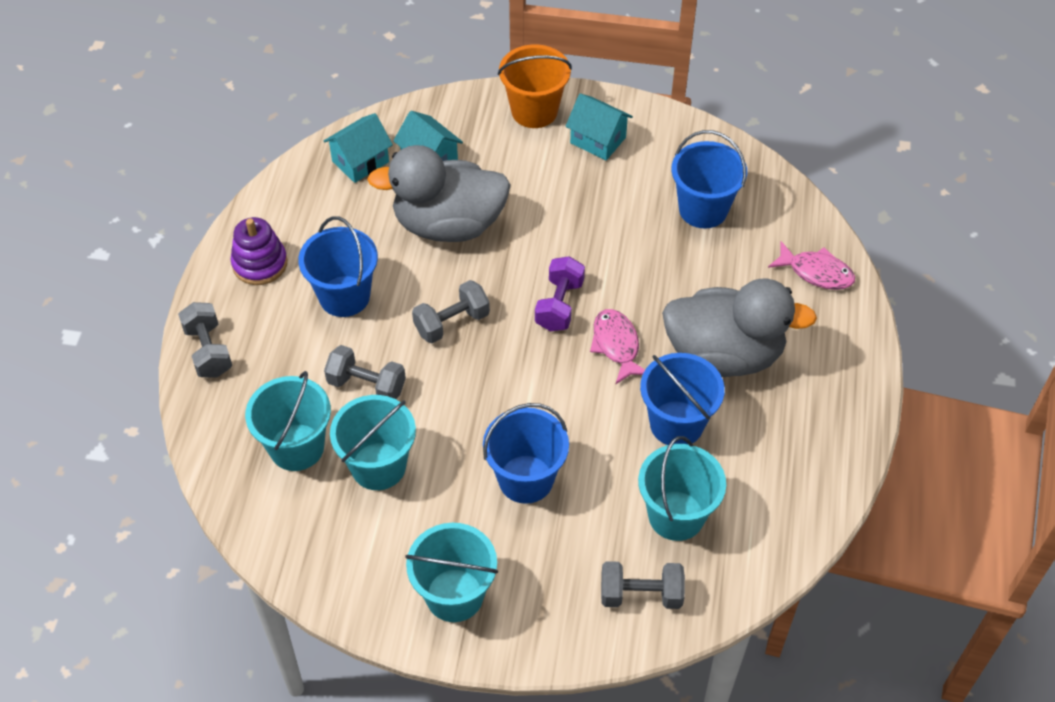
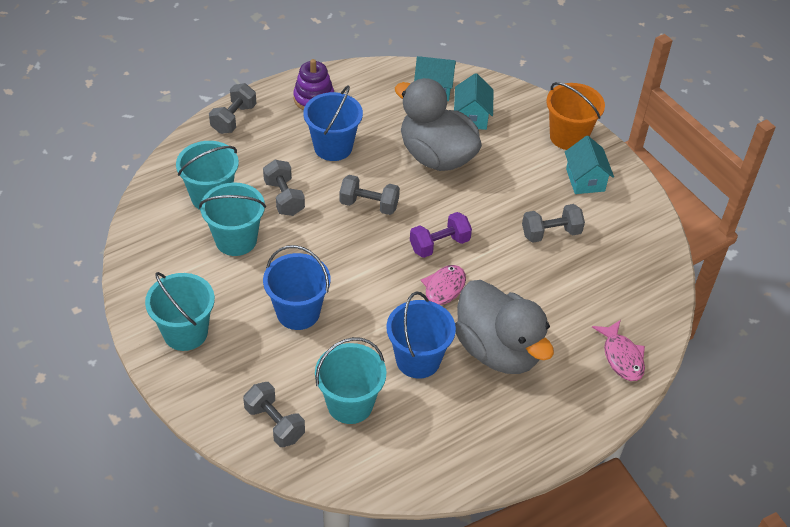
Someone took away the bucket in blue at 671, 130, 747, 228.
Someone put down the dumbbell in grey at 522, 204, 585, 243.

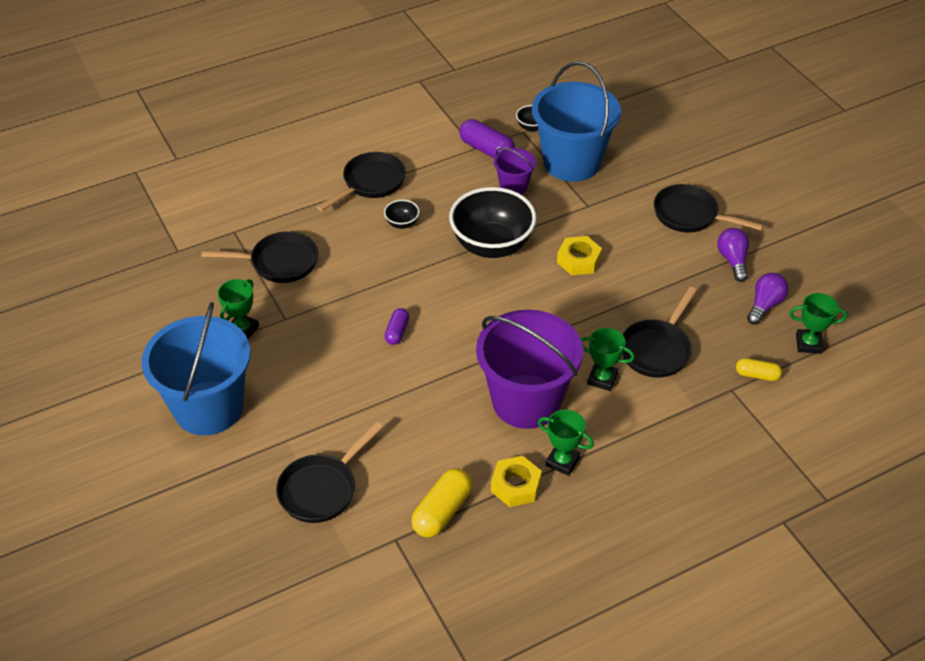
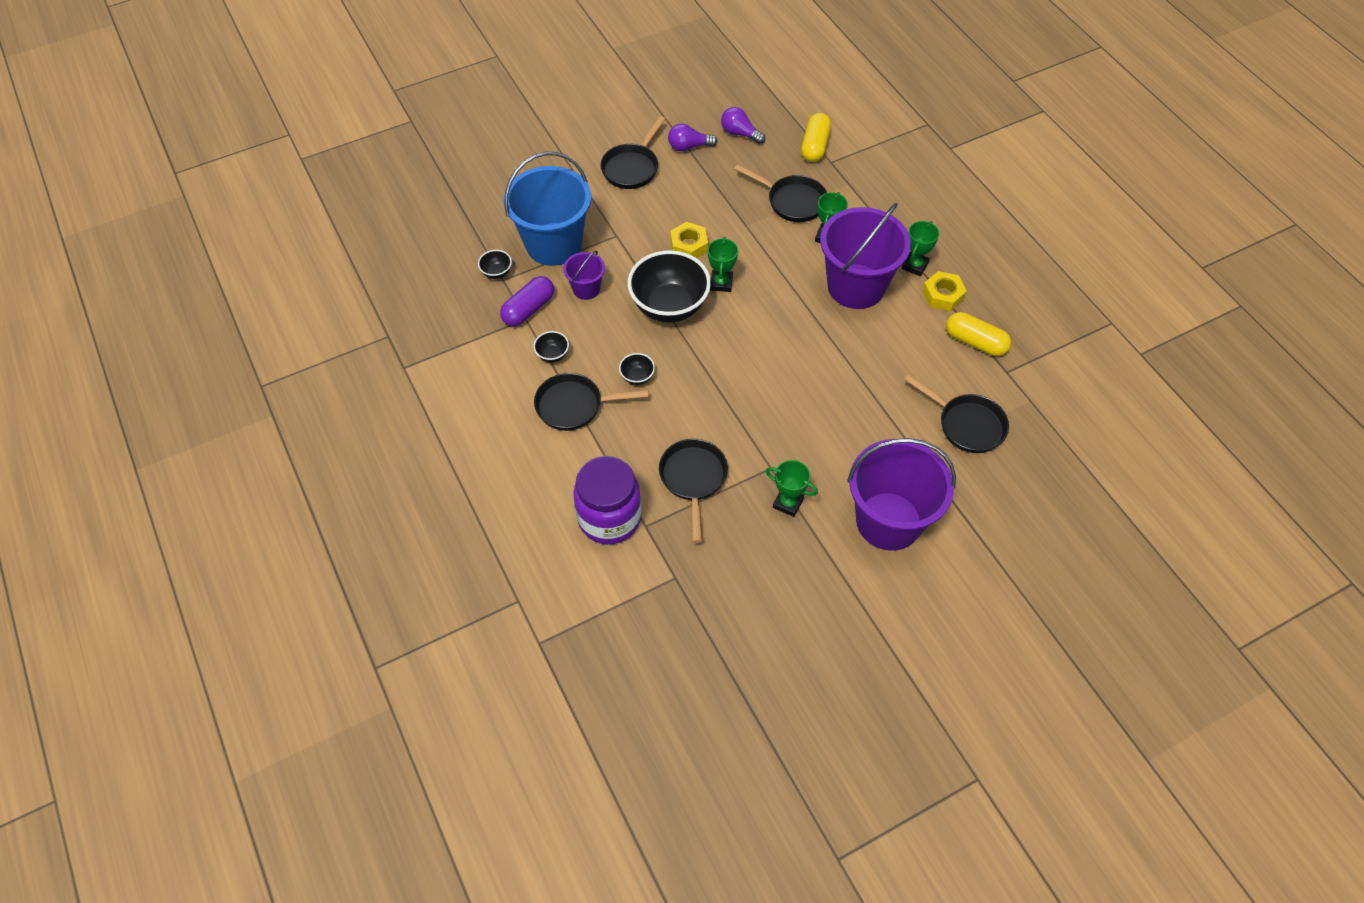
Someone repainted the bucket in blue at 141, 302, 251, 435, which became the bucket in purple at 847, 438, 956, 551.
Someone rotated the pan in black at 317, 152, 406, 211 by 45 degrees counterclockwise.
Someone took away the capsule in purple at 384, 308, 409, 345.
Someone scaled the capsule in yellow at 736, 358, 782, 381 by 1.67.
Someone carried the trophy in green from 789, 293, 847, 354 to 708, 237, 738, 292.
Someone put down the bowl in black at 533, 331, 569, 363.
Someone put down the jar in purple at 573, 456, 642, 545.

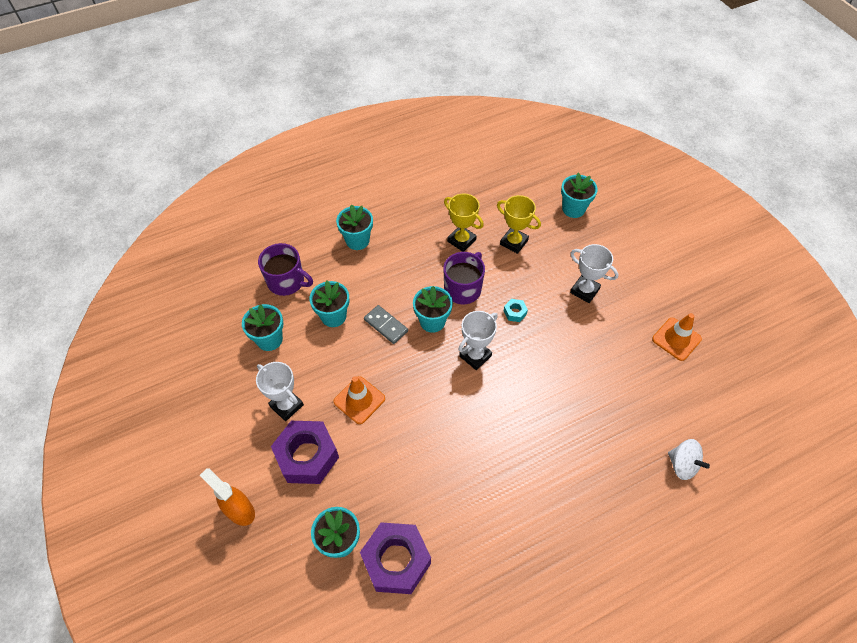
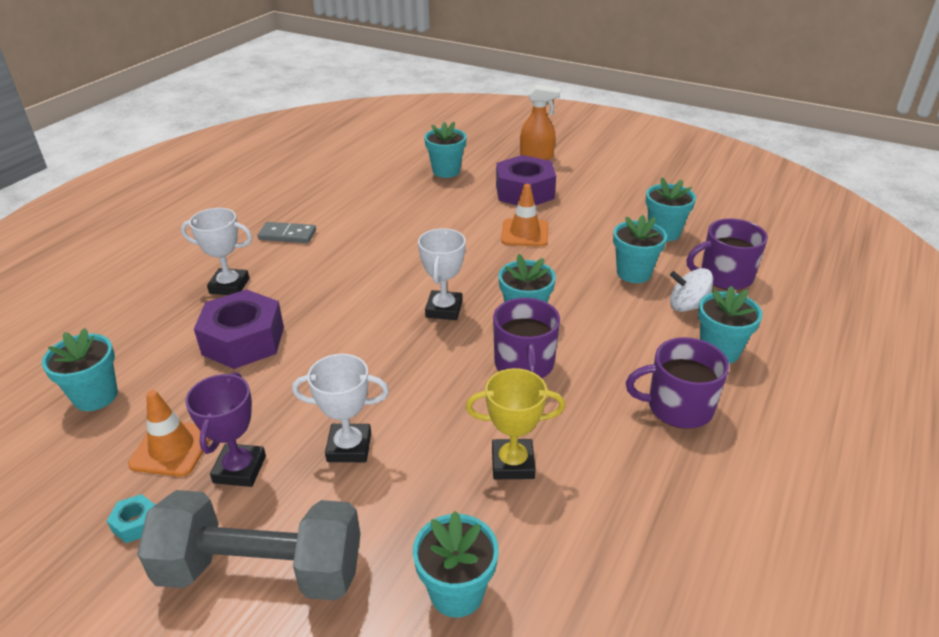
Someone carried the trophy in white from 256, 362, 304, 421 to 181, 208, 252, 295.
Someone carried the nut in purple from 360, 522, 431, 594 to 194, 289, 284, 369.
Someone carried the domino in grey from 364, 305, 408, 344 to 258, 222, 316, 243.
Someone took away the trophy in yellow at 444, 193, 484, 252.
Someone carried the nut in turquoise from 504, 299, 528, 322 to 107, 494, 155, 543.
Someone carried the spinning top in white from 668, 439, 710, 480 to 670, 268, 713, 312.
Someone put down the flower pot in turquoise at 42, 328, 118, 411.
Someone put down the dumbbell in grey at 137, 490, 360, 600.
Someone put down the trophy in purple at 185, 372, 266, 487.
Someone put down the mug in purple at 626, 337, 729, 429.

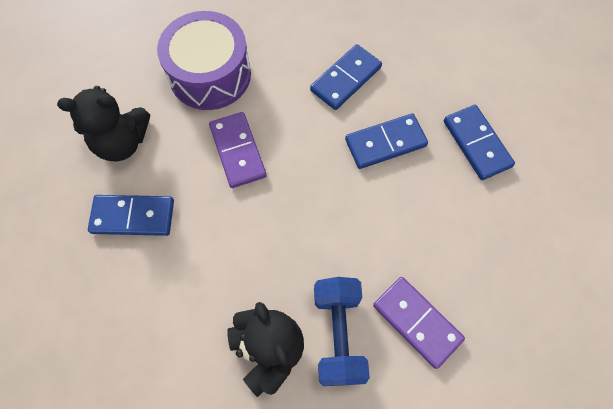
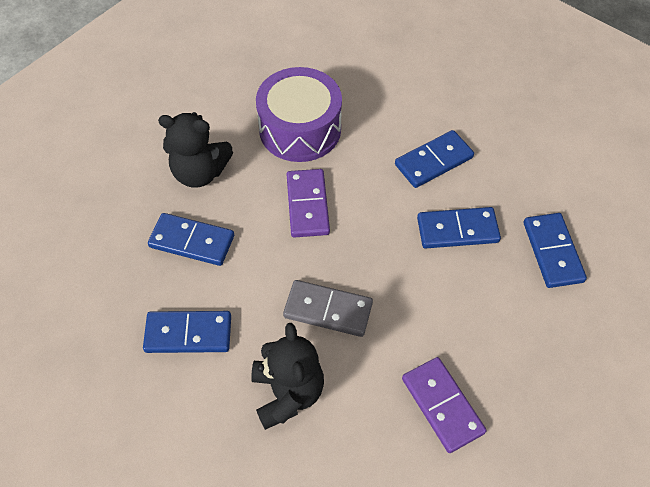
Someone took away the dumbbell in blue at 314, 277, 370, 386.
Someone put down the domino in blue at 143, 311, 231, 353.
Someone put down the domino in grey at 283, 280, 373, 337.

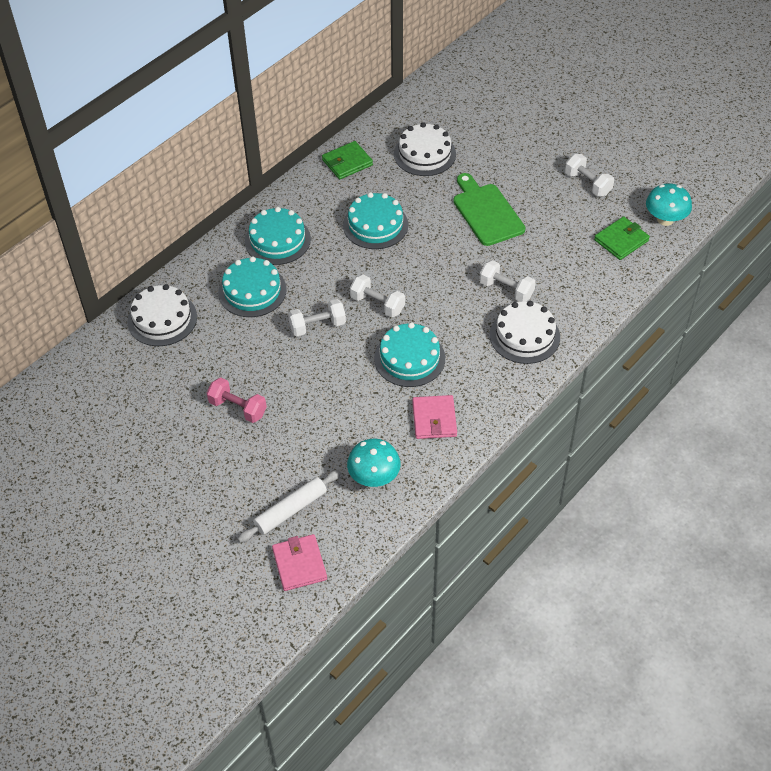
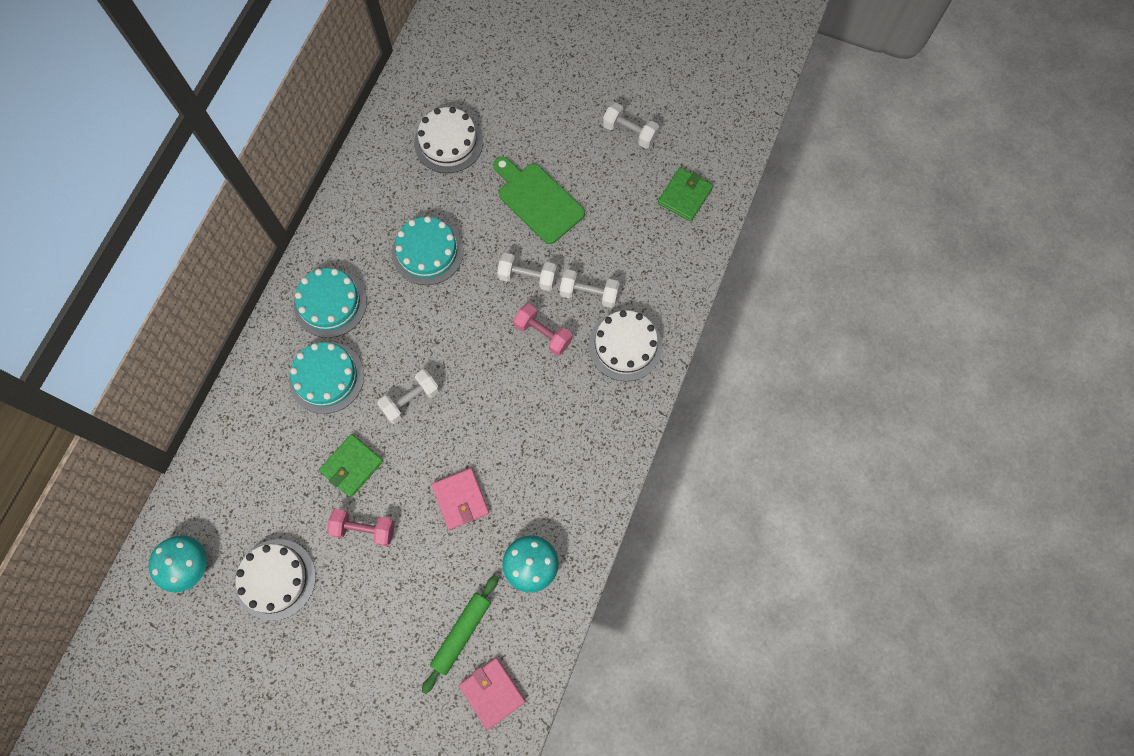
Someone carried the cake in white from 127, 284, 197, 346 to 235, 539, 316, 621.
Someone repainted the rolling pin in white at 238, 470, 341, 543, which became the rolling pin in green at 422, 575, 499, 694.
Someone carried the wallet in green from 322, 141, 373, 179 to 319, 434, 383, 498.
Someone carried the dumbbell in white from 350, 275, 405, 317 to 497, 253, 557, 291.
Someone took away the cake in turquoise at 374, 322, 445, 387.
Someone carried the wallet in pink from 412, 395, 457, 439 to 432, 468, 489, 530.
Someone carried the mushroom in turquoise from 646, 184, 692, 226 to 149, 535, 207, 593.
Someone put down the dumbbell in pink at 513, 303, 572, 356.

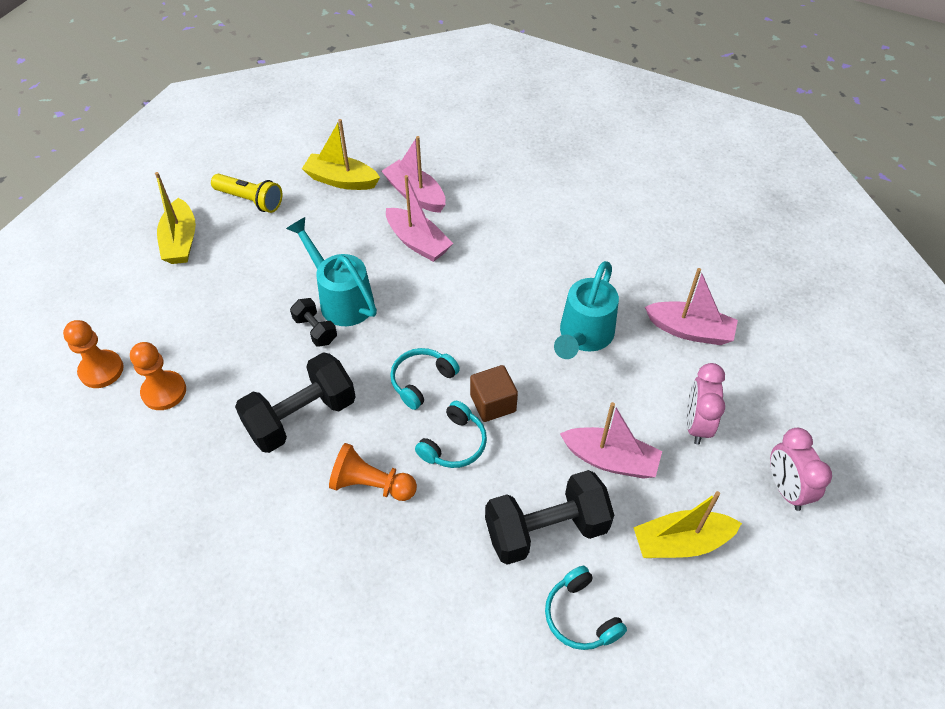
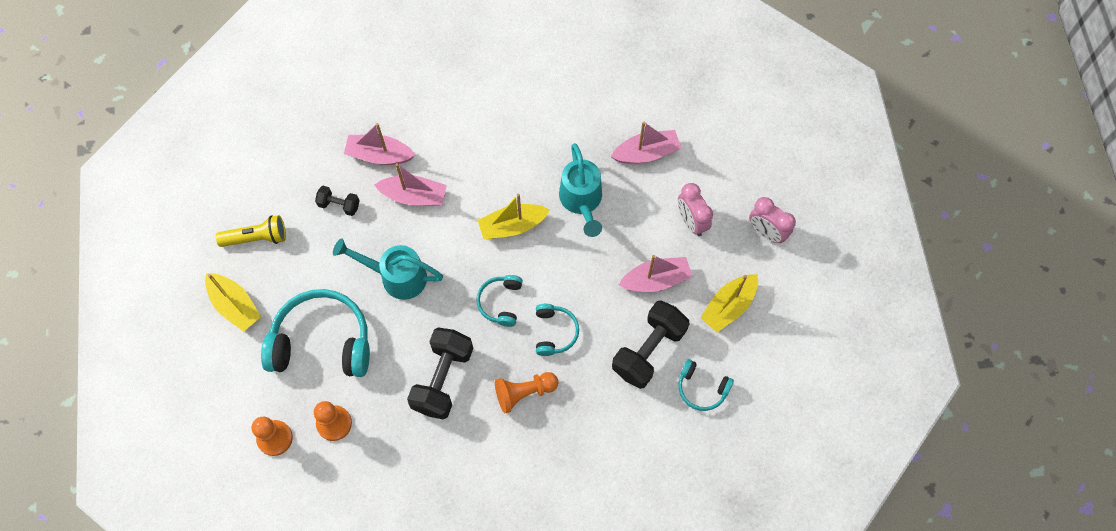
Someone carried the dumbbell in black from 290, 298, 337, 347 to 315, 186, 360, 216.
Someone carried the boat in yellow from 302, 119, 380, 190 to 478, 194, 550, 239.
Someone took away the cube in brown at 470, 365, 518, 422.
Someone put down the headphones in turquoise at 261, 289, 370, 377.

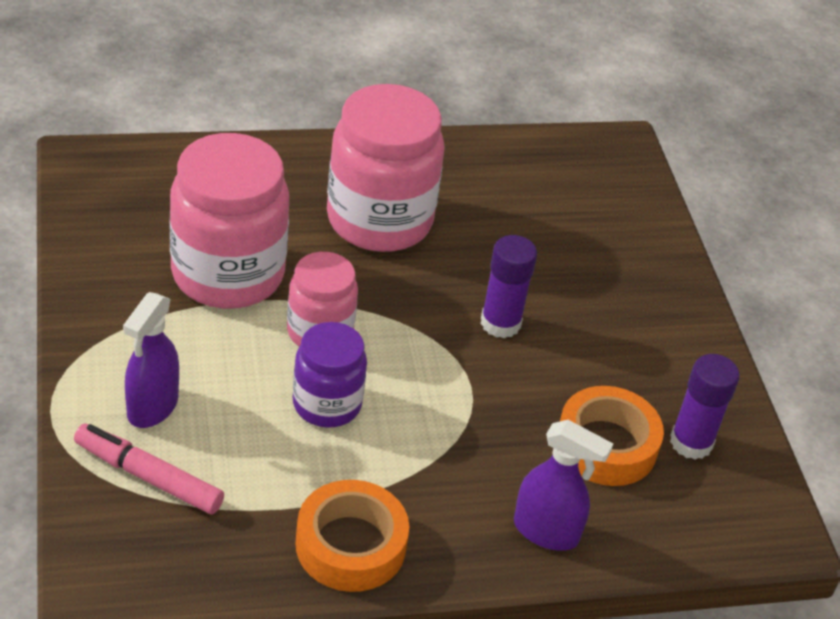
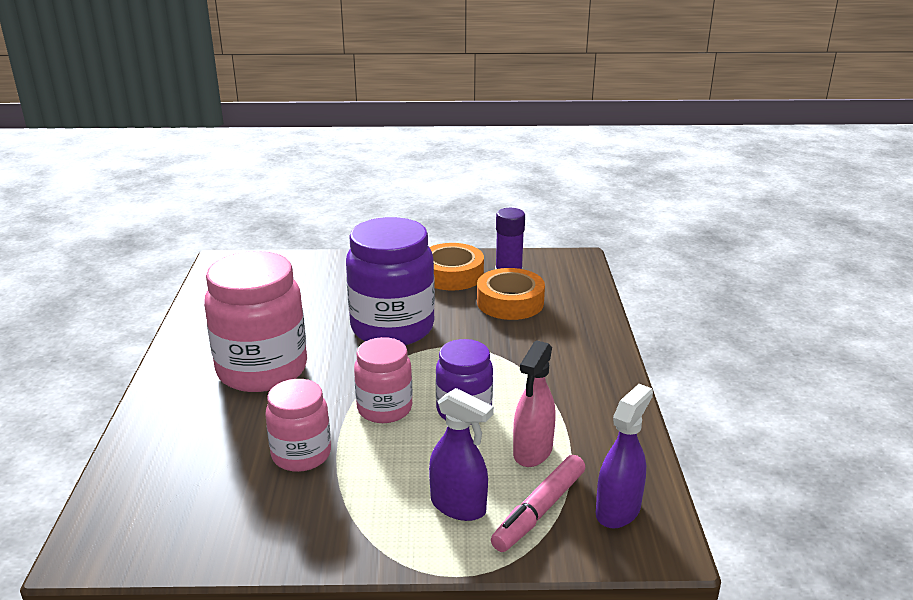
Someone scaled the jar in pink at 170, 133, 289, 309 by 0.57.
Someone carried the tape in orange from 295, 480, 409, 592 to 429, 243, 484, 290.
Someone swapped the glue stick in purple at 481, 235, 537, 338 for the jar in purple at 346, 217, 435, 345.
Someone carried the spray bottle in purple from 514, 420, 613, 551 to 596, 384, 653, 528.
Someone put down the spray bottle in pink at 513, 340, 556, 467.

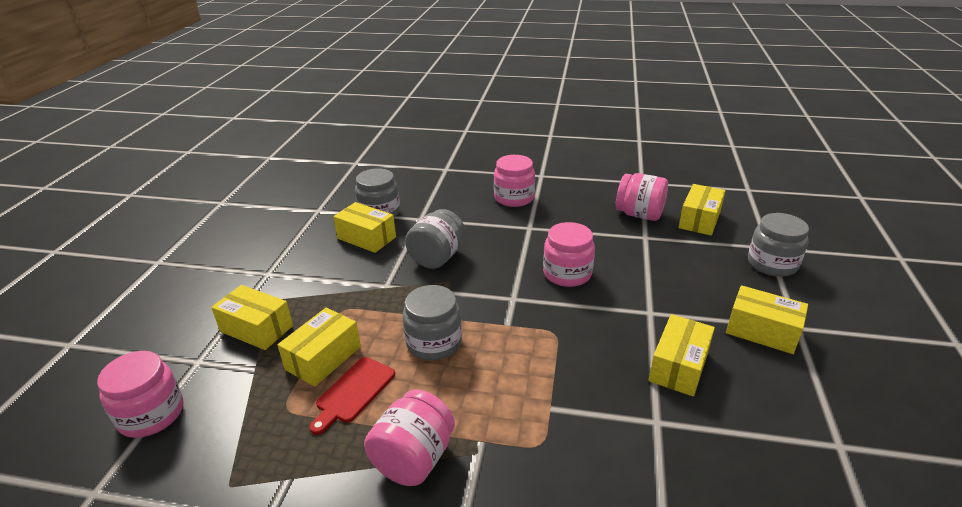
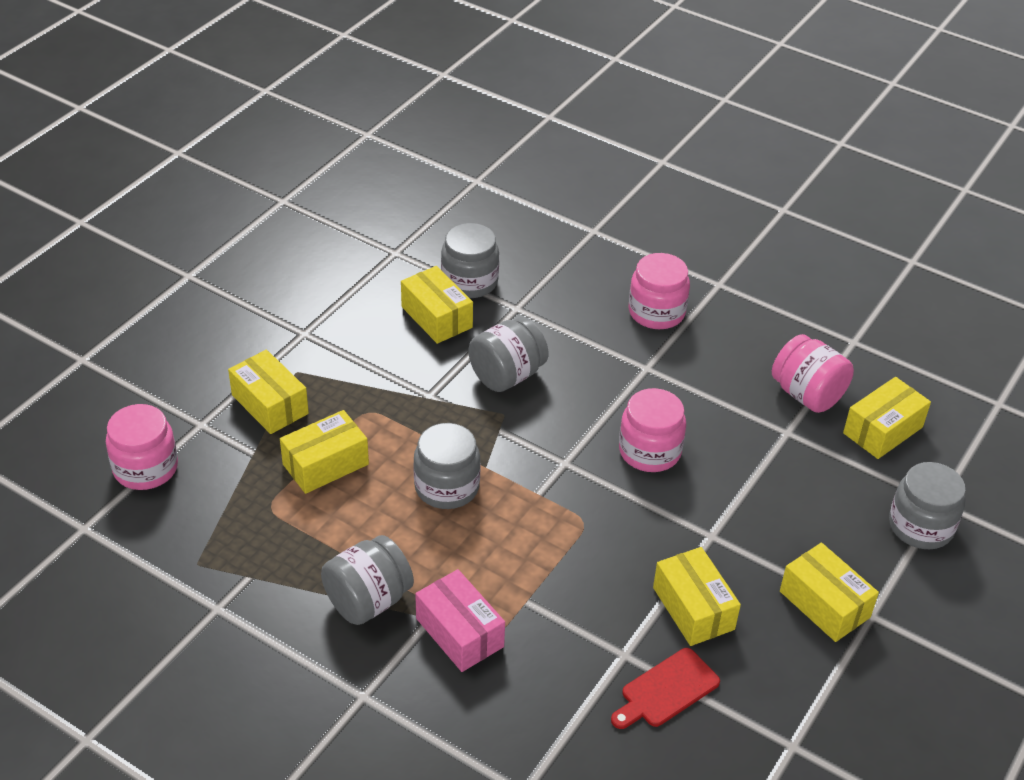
Someone carried the cutting board in red from 309, 357, 395, 435 to 611, 648, 720, 729.
Someone repainted the jar in pink at 364, 389, 455, 486, which became the jar in grey at 321, 535, 414, 625.
Someone rotated the box in yellow at 649, 314, 715, 397 by 75 degrees counterclockwise.
Someone put down the box in pink at 415, 569, 505, 672.

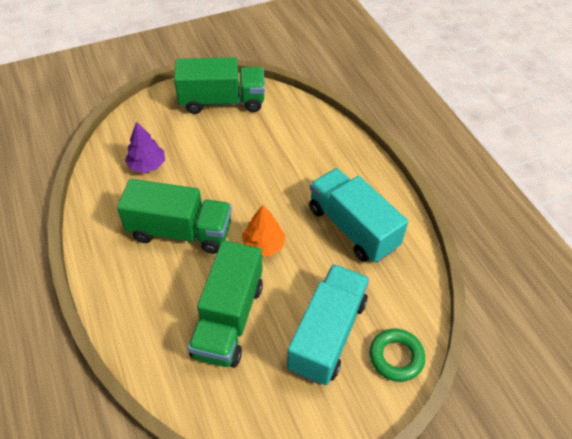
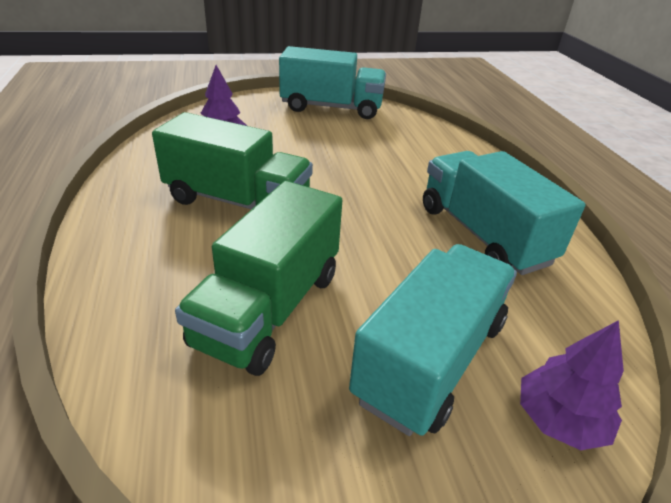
Someone repainted the truck in green at 174, 57, 265, 114, which became the truck in turquoise at 279, 46, 386, 119.
Someone took away the tree in orange at 242, 205, 286, 256.
Someone swapped the ring in green at 370, 329, 425, 382 for the tree in purple at 520, 320, 624, 450.

